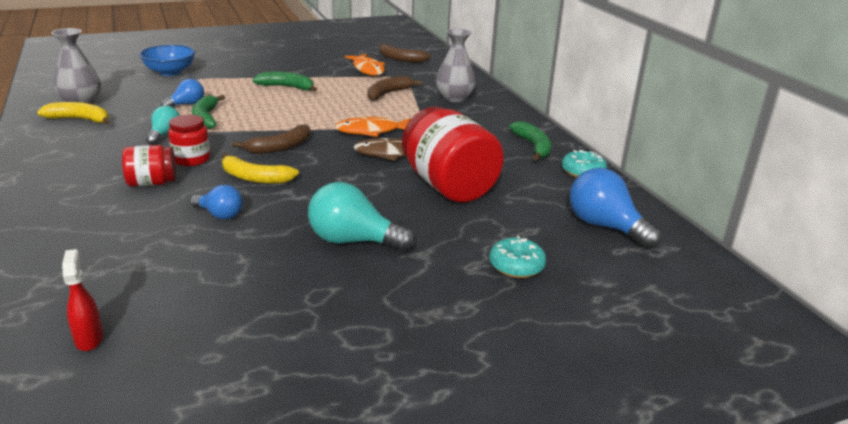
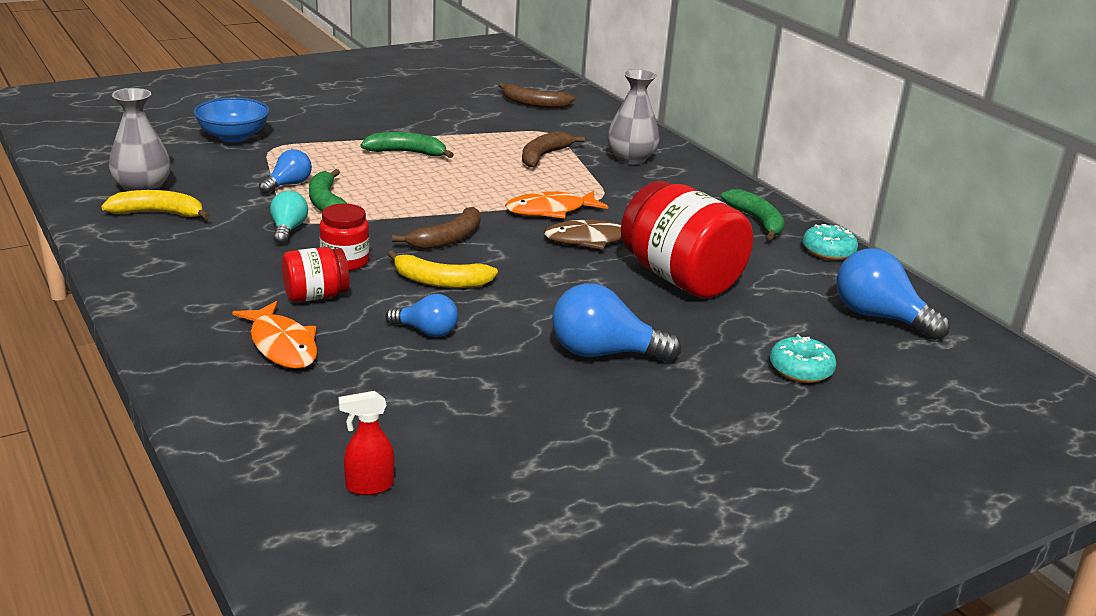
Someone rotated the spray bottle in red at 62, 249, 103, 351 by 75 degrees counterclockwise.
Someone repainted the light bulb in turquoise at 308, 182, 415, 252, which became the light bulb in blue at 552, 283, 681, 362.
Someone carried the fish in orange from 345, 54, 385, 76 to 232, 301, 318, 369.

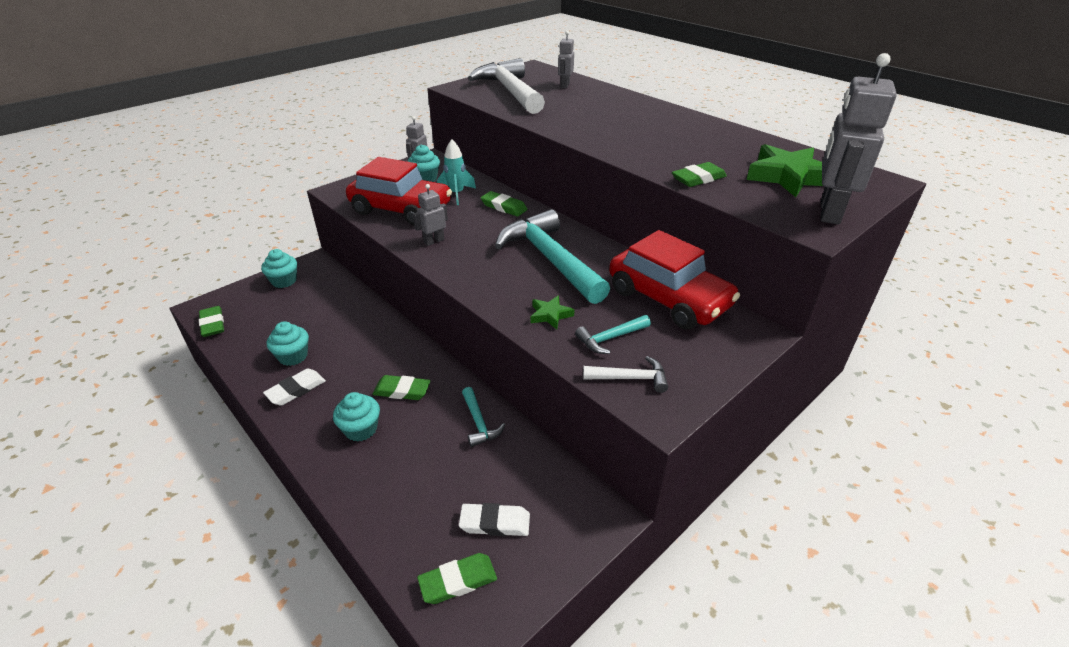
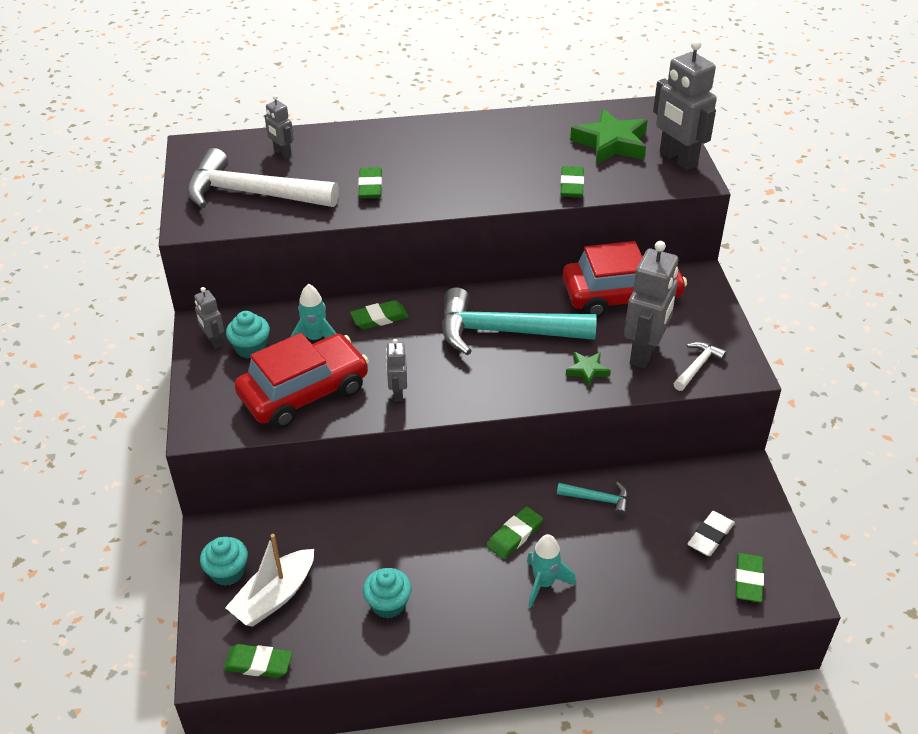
Someone took away the eraser in white at 263, 369, 326, 406.
Someone swapped the cupcake in turquoise at 333, 392, 380, 442 for the rocket in turquoise at 527, 534, 576, 607.
Someone swapped the hammer in turquoise at 575, 315, 651, 354 for the robot in grey at 624, 241, 678, 368.
Someone put down the boat in white at 225, 534, 314, 627.
Someone put down the eraser in green at 358, 167, 382, 199.

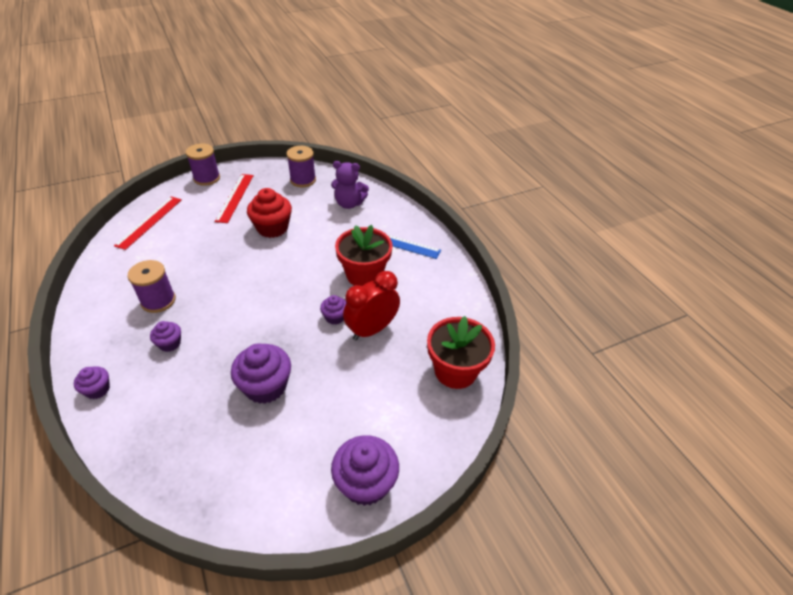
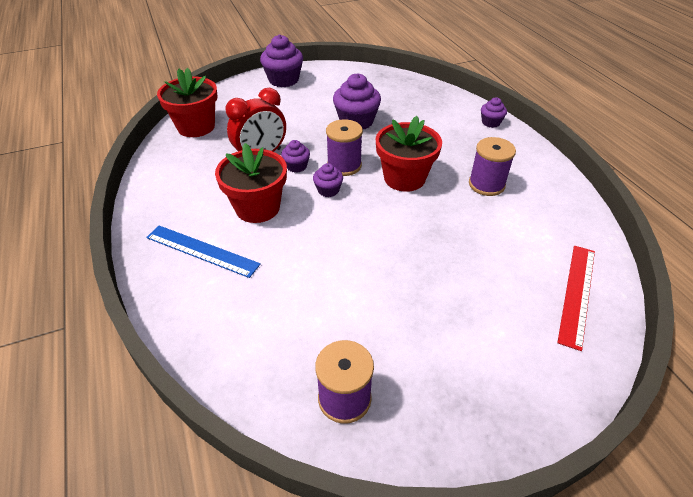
Someone carried the cupcake in purple from 150, 321, 181, 352 to 313, 163, 343, 197.
Someone carried the spool in purple from 186, 144, 220, 186 to 326, 119, 363, 176.
Someone took away the ruler in red at 215, 174, 254, 223.
Someone took away the cupcake in red at 247, 188, 292, 238.
Someone took away the teddy bear in purple at 331, 161, 369, 209.
Someone put down the flower pot in red at 376, 116, 442, 192.

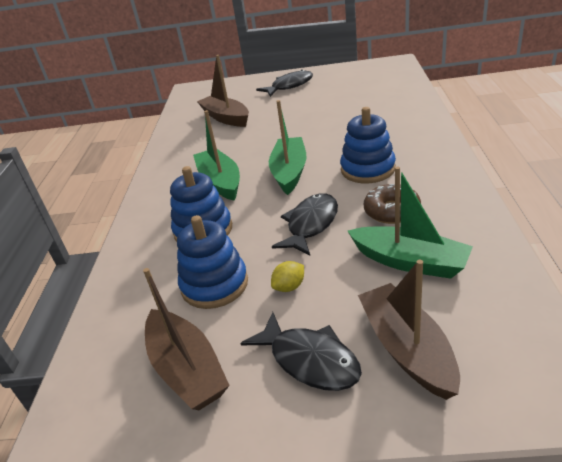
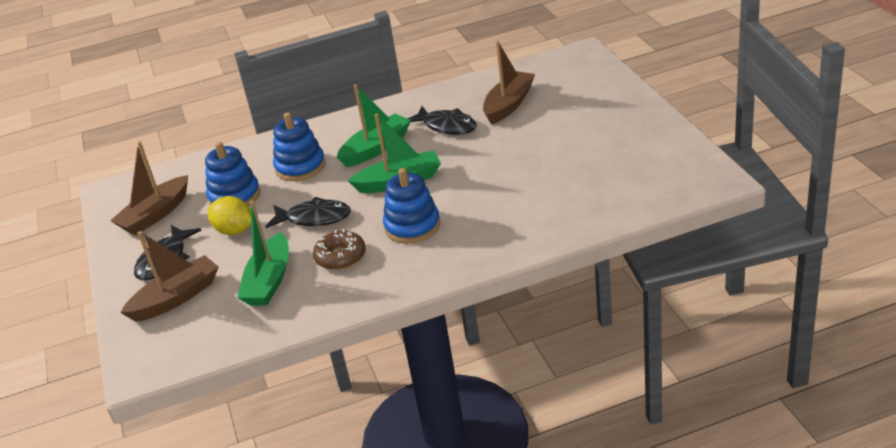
Someone carried the fish in black from 256, 69, 313, 97 to 407, 106, 477, 135.
Someone scaled the lemon in yellow at 271, 261, 304, 292 by 1.70.

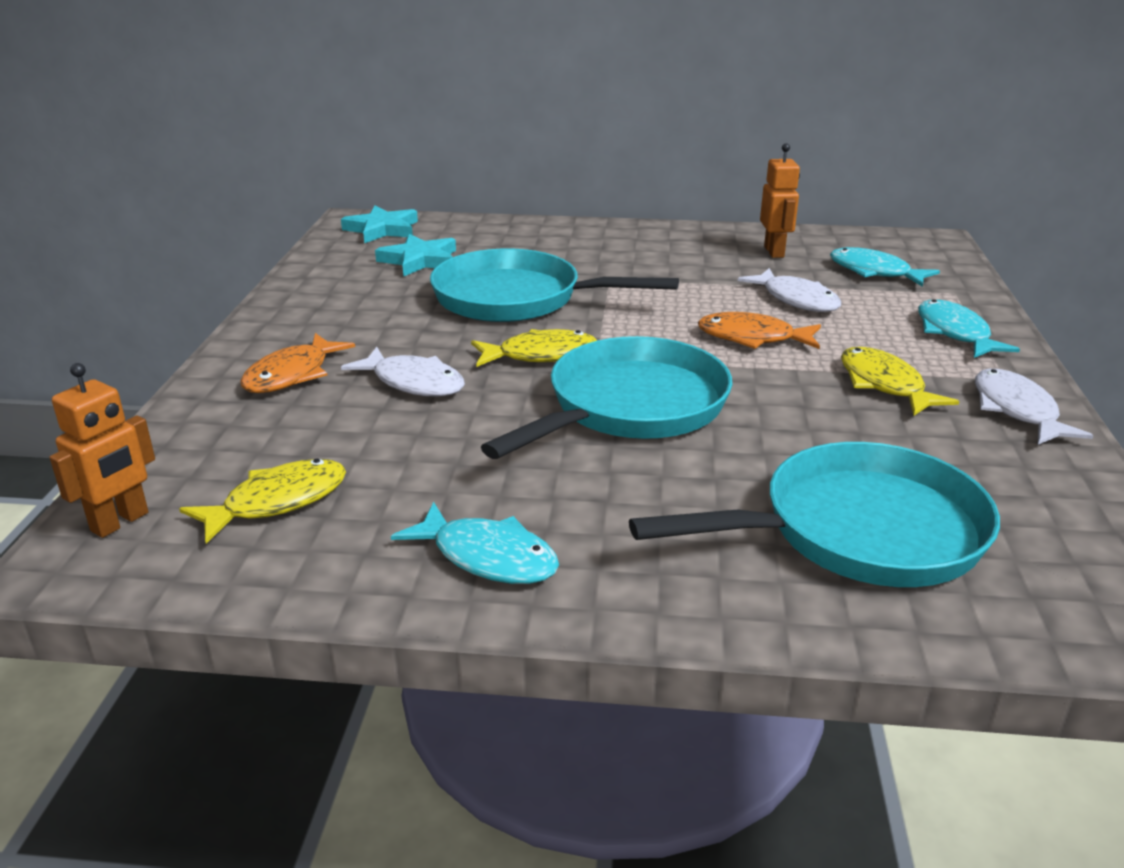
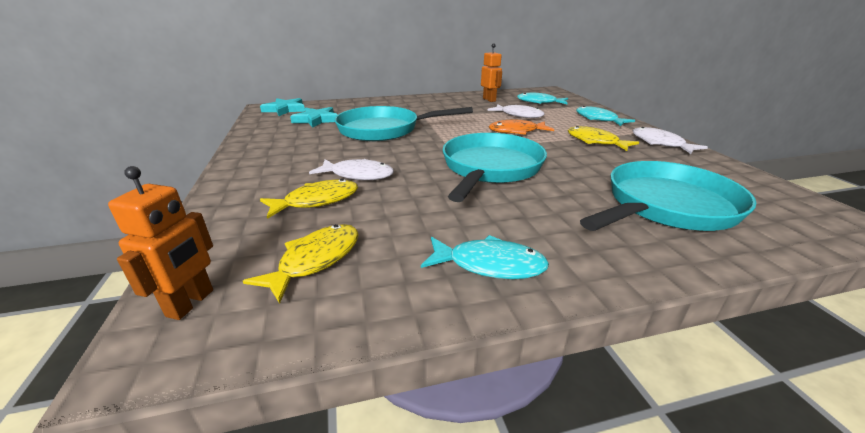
Someone took away the fish in orange at 240, 333, 355, 393.
Someone carried the fish in yellow from 471, 329, 597, 367 to 260, 179, 358, 219.

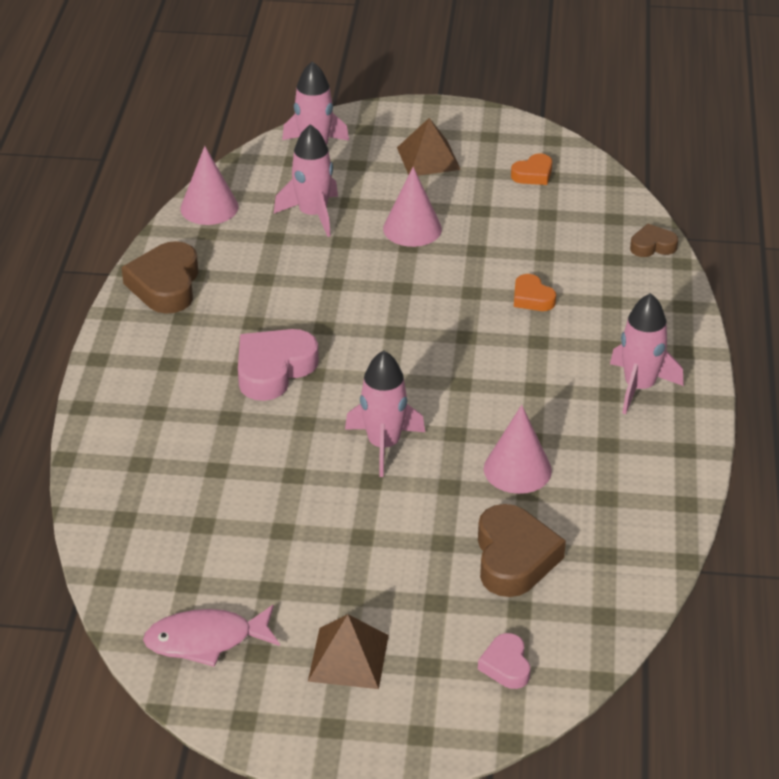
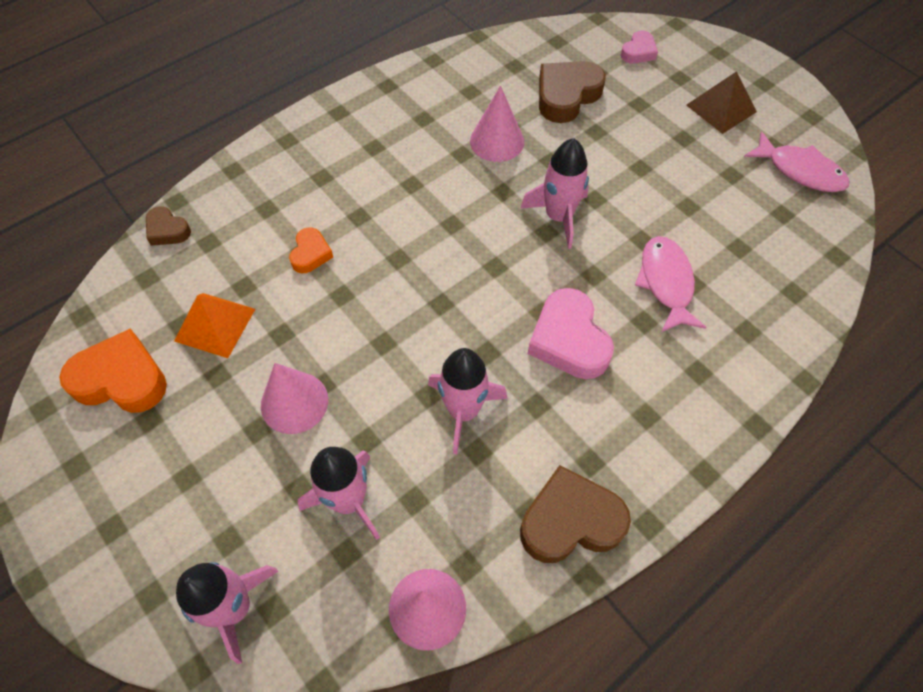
Someone rotated the heart in brown at 122, 241, 198, 314 by 150 degrees counterclockwise.
Someone rotated the heart in pink at 238, 329, 319, 401 by 75 degrees clockwise.
Someone took away the pyramid in brown at 397, 118, 461, 176.
Someone scaled the heart in orange at 511, 154, 552, 185 by 1.82.
Someone carried the rocket in pink from 610, 293, 684, 414 to 428, 348, 508, 454.
Someone put down the pyramid in orange at 174, 293, 255, 358.
Someone put down the fish in pink at 635, 236, 706, 332.

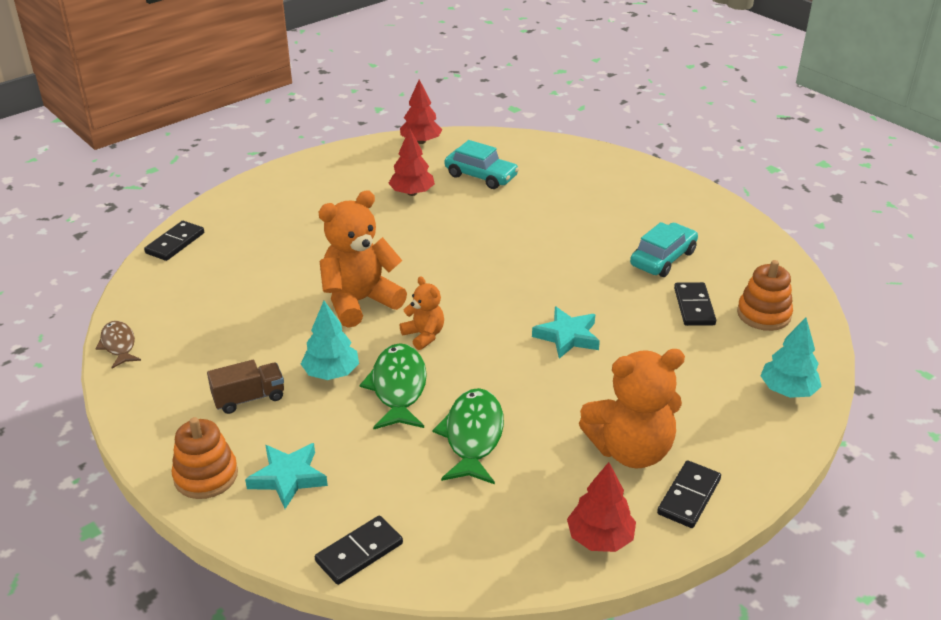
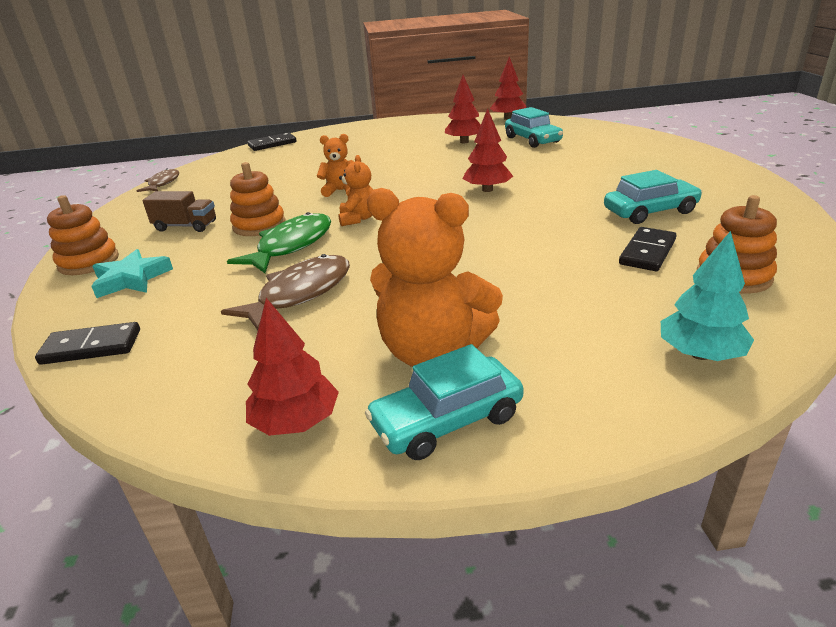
Someone swapped the tree in turquoise at 301, 301, 359, 380 for the stacking toy in orange at 230, 162, 285, 236.
Someone scaled the teddy bear in orange at 319, 190, 407, 328 by 0.52.
Someone repainted the fish in green at 432, 388, 504, 484, which became the fish in brown at 221, 254, 350, 330.
Someone took away the star in turquoise at 532, 307, 600, 359.
Someone swapped the domino in black at 657, 460, 721, 528 for the car in turquoise at 365, 344, 524, 460.
Someone put down the tree in red at 462, 108, 513, 192.

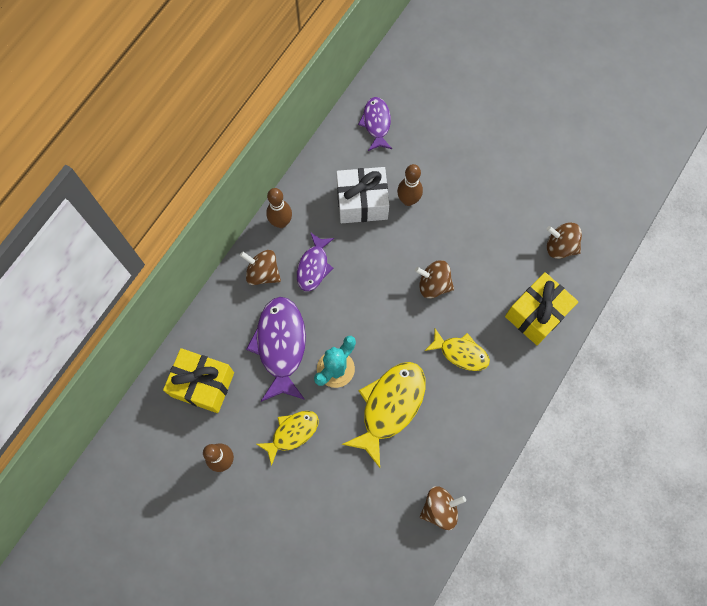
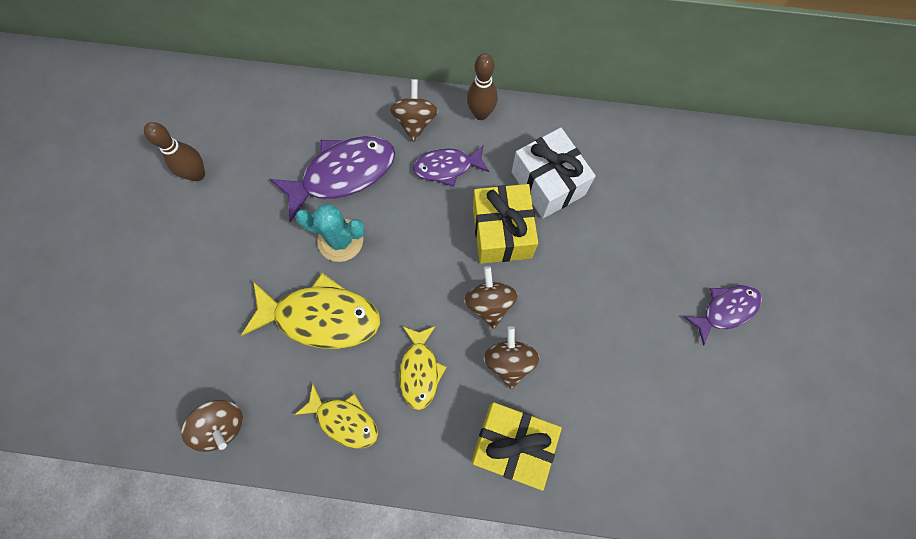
Someone carried the gift in yellow from 163, 348, 234, 413 to 473, 184, 538, 264.
Someone carried the fish in yellow from 257, 411, 319, 466 to 294, 384, 378, 448.
Someone carried the fish in purple from 358, 97, 392, 151 to 684, 285, 762, 346.
Someone took away the bowling pin in brown at 397, 164, 423, 206.
Someone carried the spinning top in brown from 546, 223, 582, 259 to 483, 326, 539, 389.

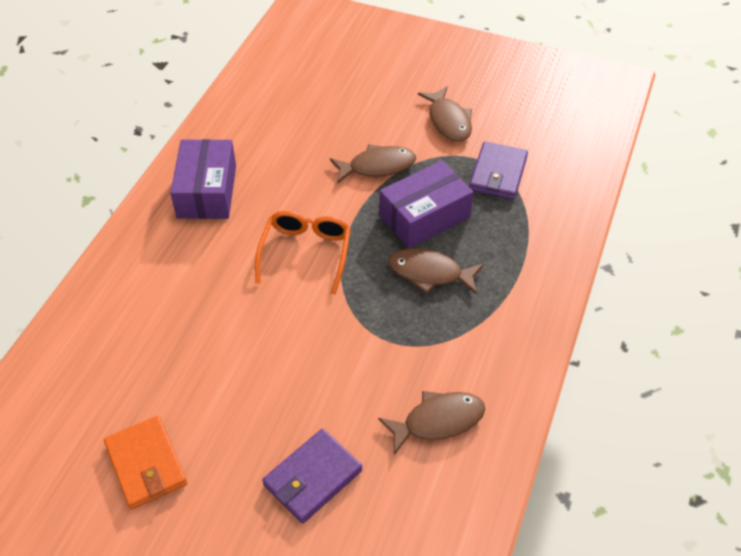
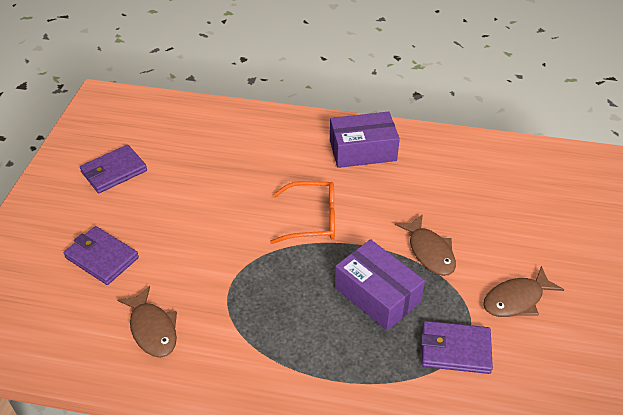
Someone repainted the wallet in orange at 104, 416, 187, 509, which became the wallet in purple at 80, 145, 147, 193.
Someone took away the fish in brown at 389, 248, 484, 294.

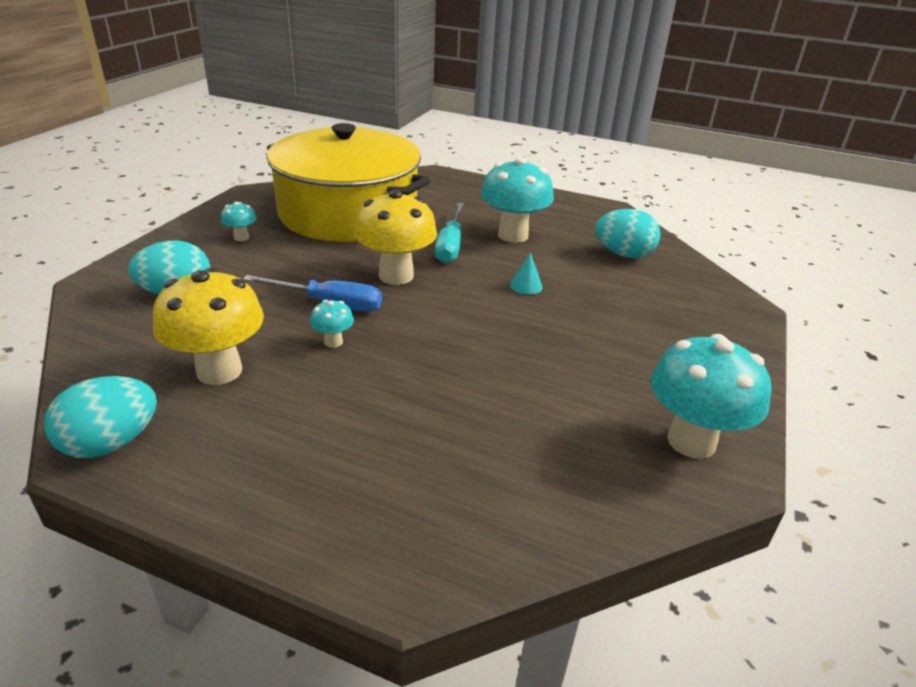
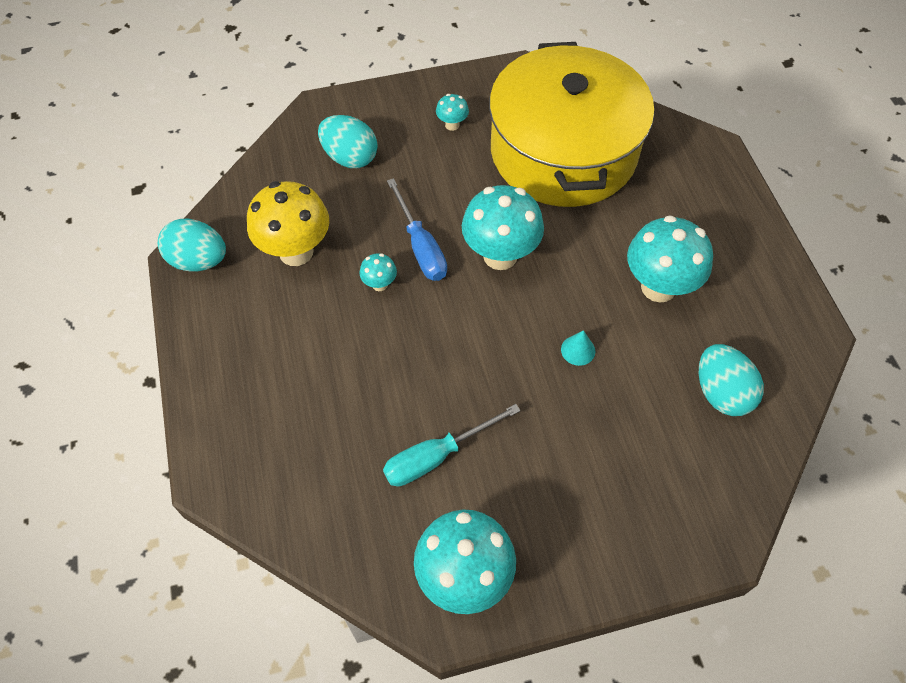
Someone repainted the mushroom in yellow at 354, 190, 437, 285, which became the mushroom in turquoise at 462, 185, 544, 270.
Someone carried the screwdriver in turquoise from 435, 202, 464, 263 to 383, 404, 521, 486.

